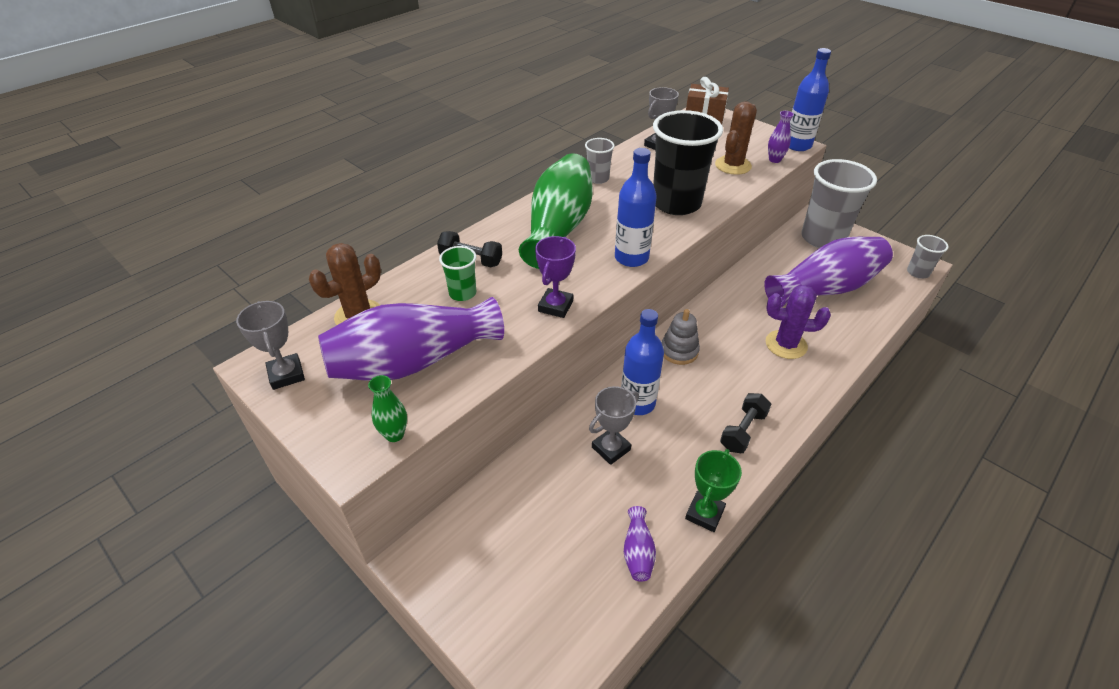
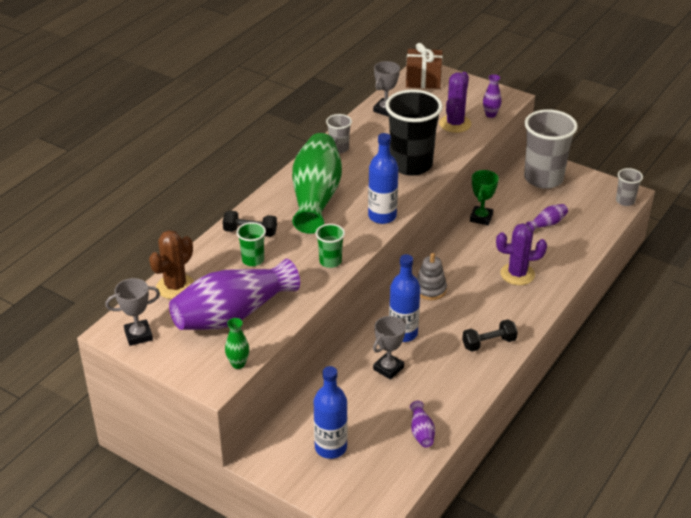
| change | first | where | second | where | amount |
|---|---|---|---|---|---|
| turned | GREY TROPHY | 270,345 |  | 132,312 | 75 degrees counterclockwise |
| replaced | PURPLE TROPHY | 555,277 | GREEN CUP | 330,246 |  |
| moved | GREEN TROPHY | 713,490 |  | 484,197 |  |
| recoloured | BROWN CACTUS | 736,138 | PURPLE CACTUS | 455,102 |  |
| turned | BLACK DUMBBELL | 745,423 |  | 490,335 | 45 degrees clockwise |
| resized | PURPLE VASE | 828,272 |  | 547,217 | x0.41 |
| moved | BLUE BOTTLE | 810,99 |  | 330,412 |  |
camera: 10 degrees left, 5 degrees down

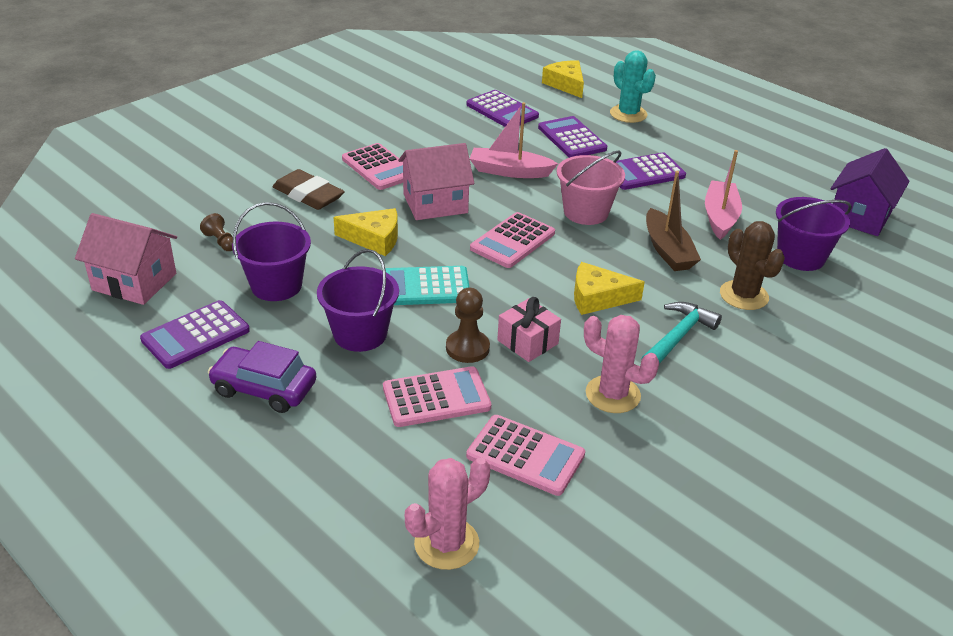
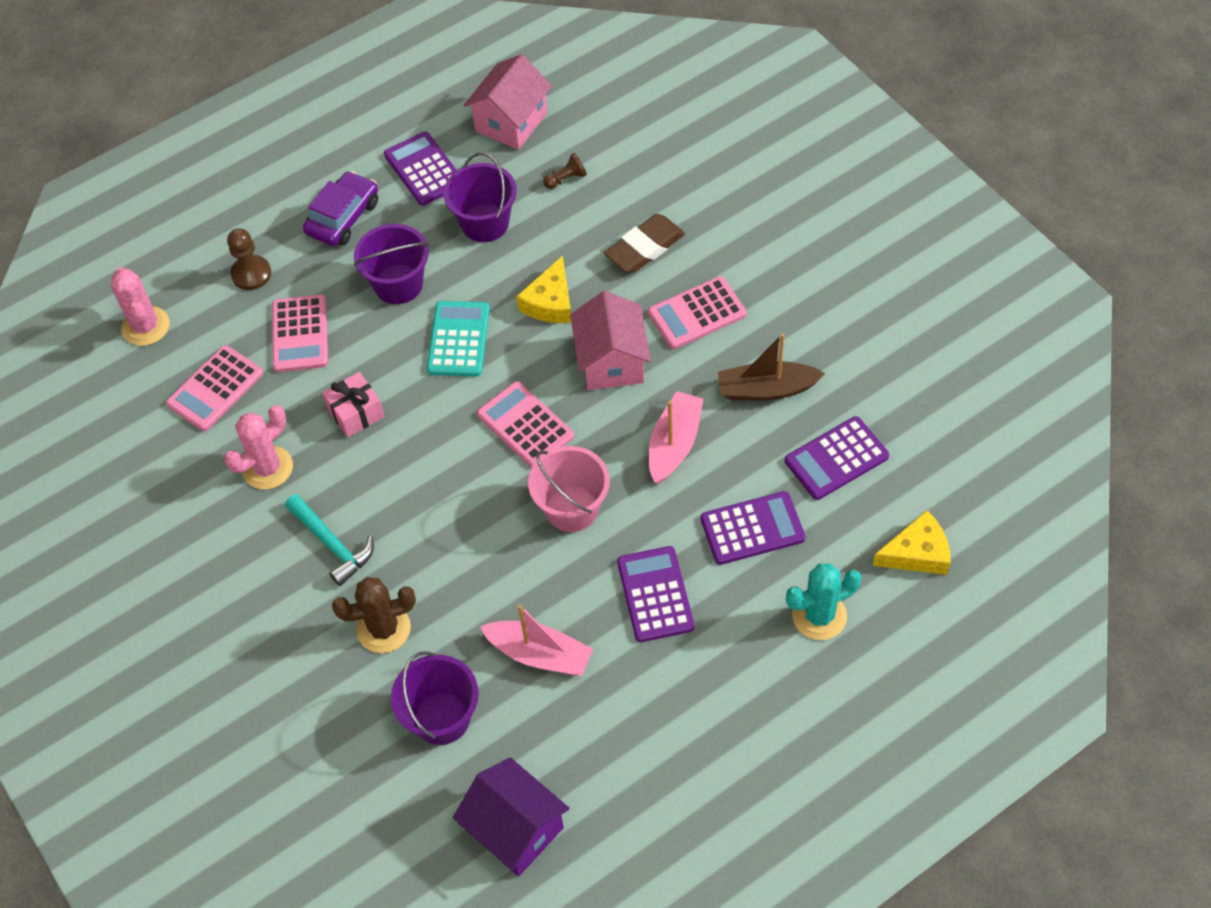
| change | first | where | second | where | amount |
|---|---|---|---|---|---|
| moved | BROWN PAWN | 468,325 |  | 249,259 |  |
| removed | YELLOW CHEESE | 609,288 |  |  |  |
| moved | BROWN BOAT | 673,221 |  | 771,366 |  |
camera: 105 degrees right, 20 degrees up

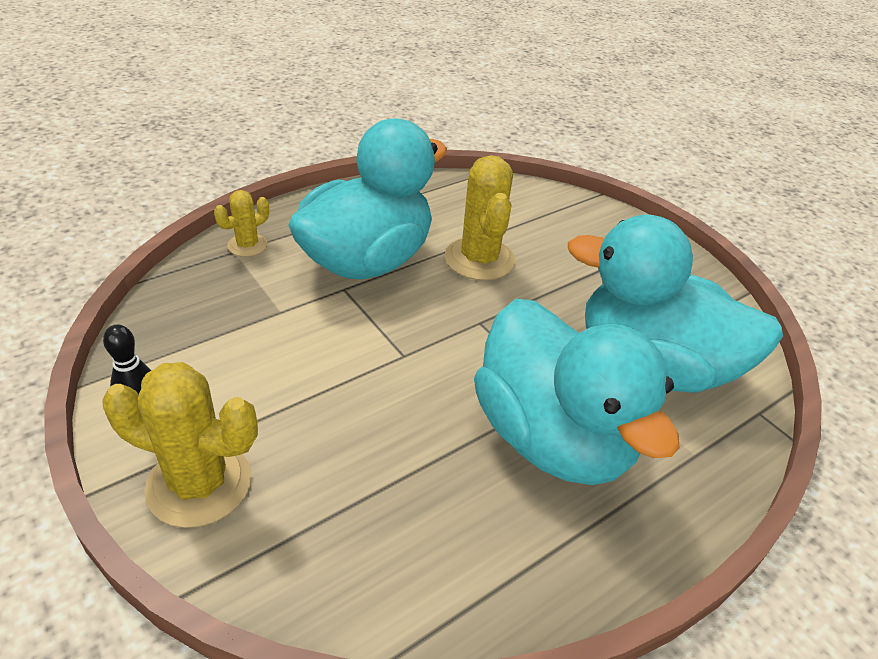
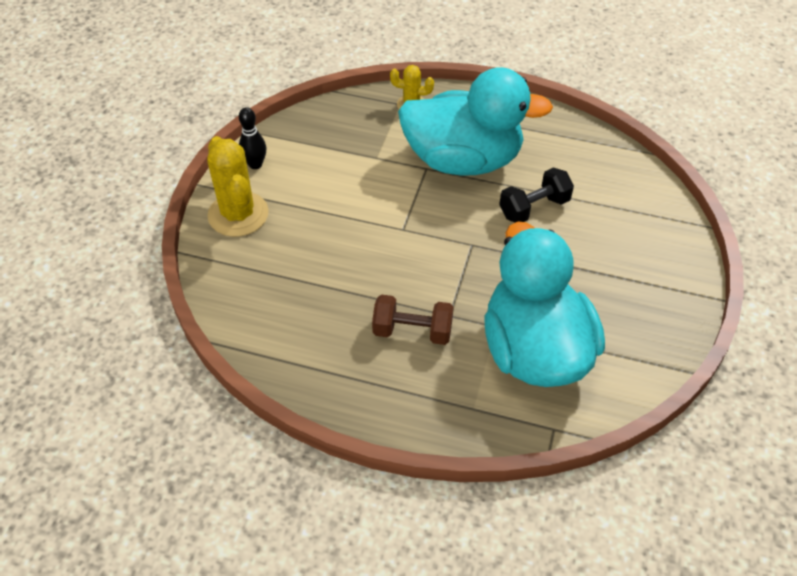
| change | first | where | second | where | amount |
|---|---|---|---|---|---|
| replaced | YELLOW CACTUS | 480,218 | BLACK DUMBBELL | 536,195 |  |
| replaced | TURQUOISE DUCK | 577,391 | BROWN DUMBBELL | 413,320 |  |
camera: 55 degrees right, 10 degrees up

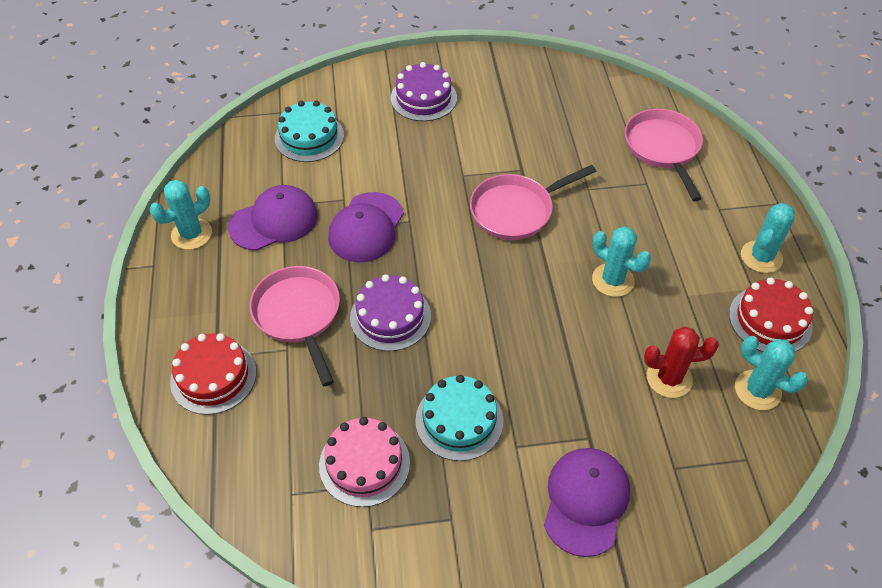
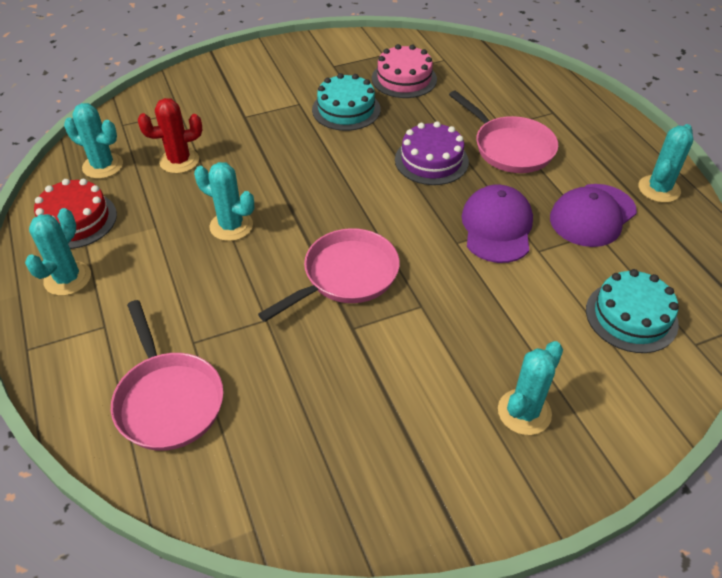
| change | first | where | second | where | amount |
|---|---|---|---|---|---|
| removed | RED CAKE | 213,374 |  |  |  |
| replaced | PURPLE CAKE | 424,91 | TURQUOISE CACTUS | 530,388 |  |
| removed | PURPLE CAP | 587,502 |  |  |  |
camera: 165 degrees right, 5 degrees down

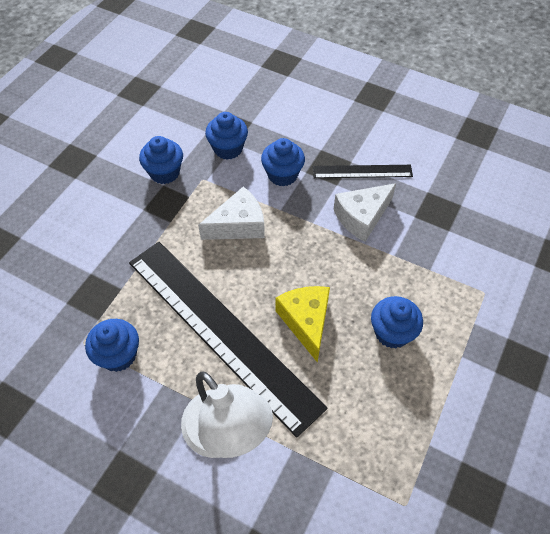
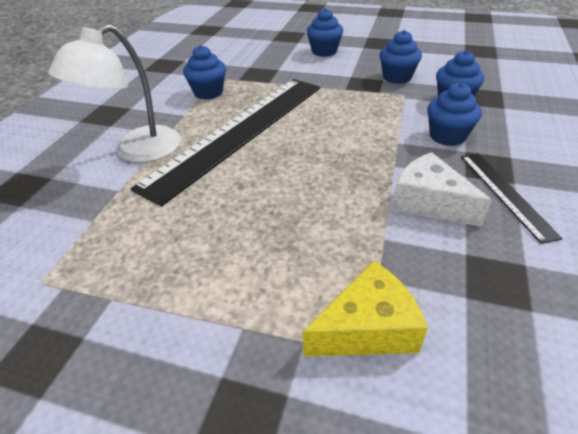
| change | first | where | second | where | amount |
|---|---|---|---|---|---|
| removed | WHITE CHEESE | 231,213 |  |  |  |
| moved | YELLOW CHEESE | 302,324 |  | 365,309 |  |
| moved | BLUE CUPCAKE | 397,322 |  | 325,32 |  |
camera: 80 degrees right, 15 degrees down

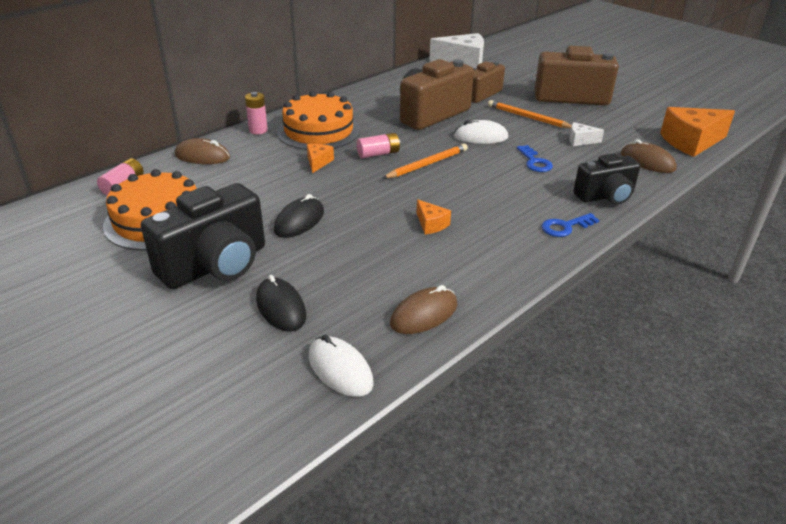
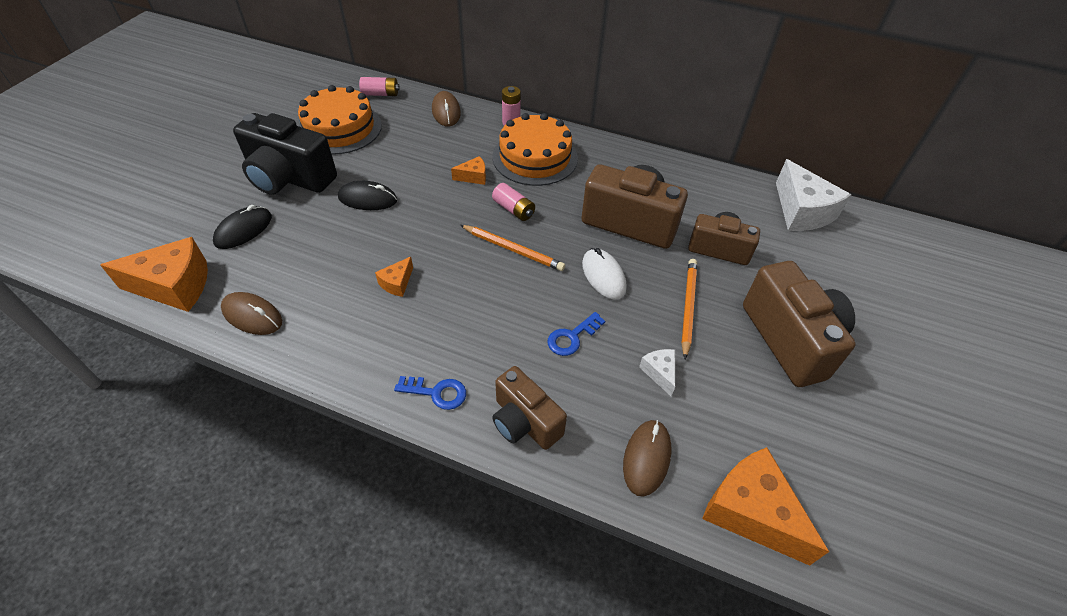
| change | first | where | second | where | amount |
|---|---|---|---|---|---|
| replaced | WHITE MOUSE | 341,366 | ORANGE CHEESE | 154,274 |  |
| turned | BLUE KEY | 570,225 |  | 430,393 | 150 degrees clockwise |
| recoloured | BLACK CAMERA | 606,179 | BROWN CAMERA | 529,408 |  |
camera: 65 degrees right, 15 degrees up

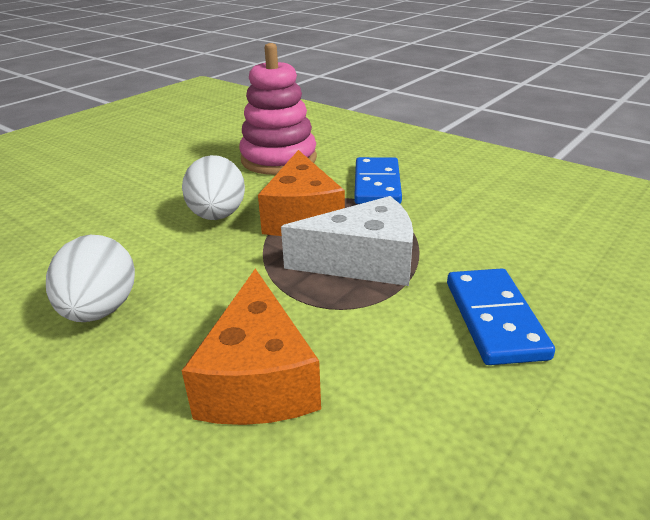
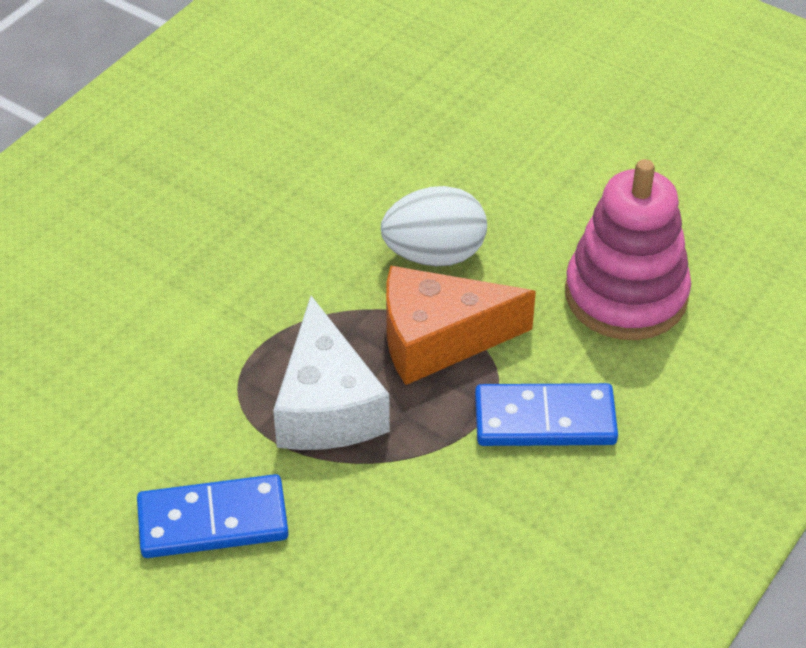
| change | first | where | second | where | amount |
|---|---|---|---|---|---|
| removed | WHITE EGG | 90,278 |  |  |  |
| removed | ORANGE CHEESE | 251,347 |  |  |  |
camera: 85 degrees right, 15 degrees up

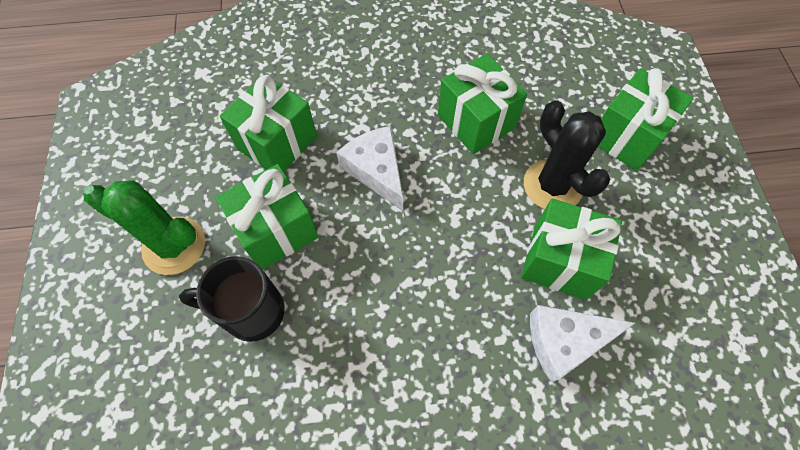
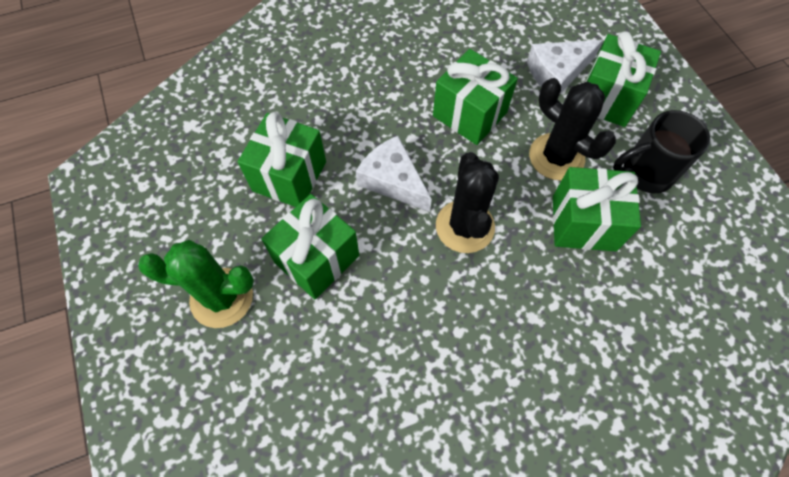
| change | first | where | second | where | amount |
|---|---|---|---|---|---|
| moved | BLACK MUG | 232,299 |  | 661,151 |  |
| moved | WHITE CHEESE | 582,344 |  | 565,67 |  |
| added |  |  | BLACK CACTUS | 467,202 |  |
camera: 15 degrees left, 0 degrees up

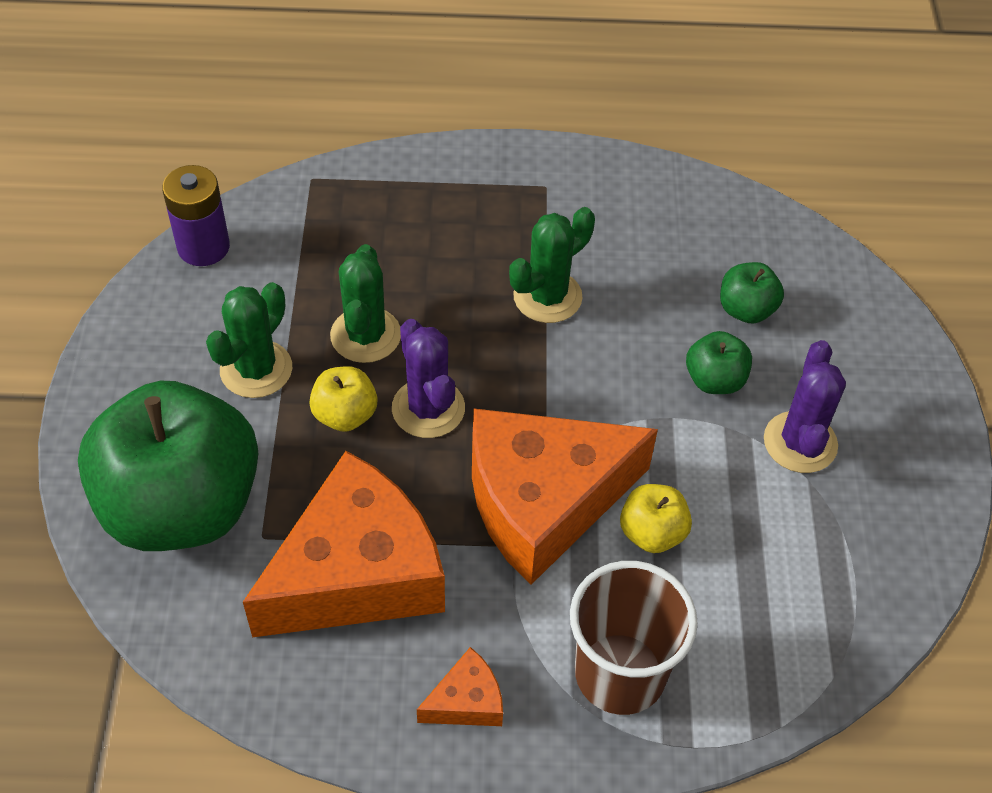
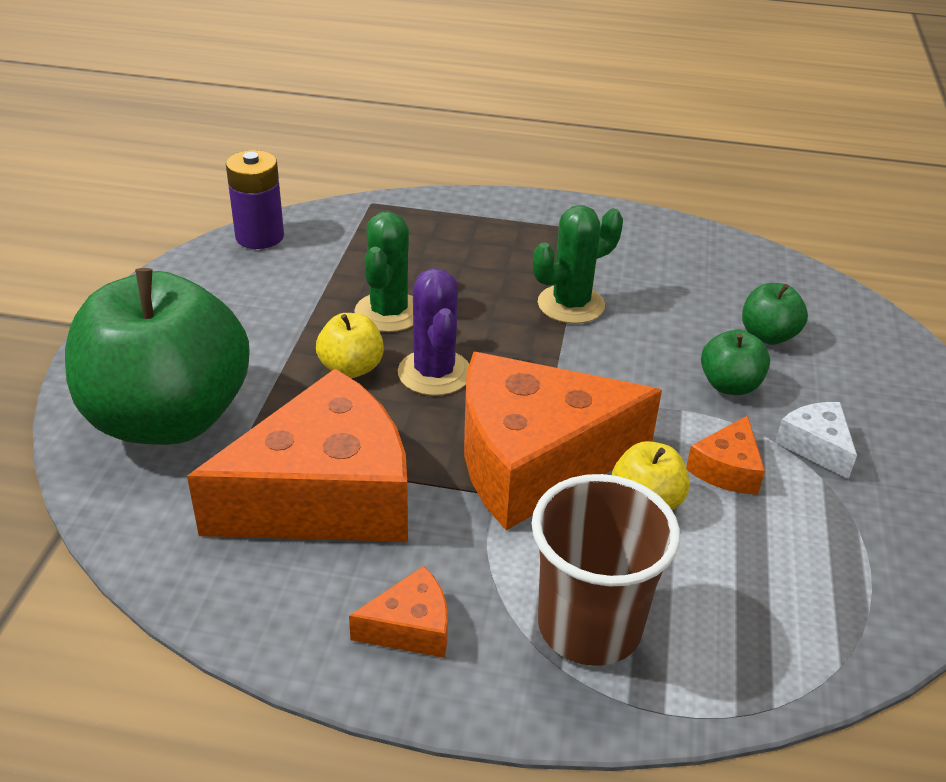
| change | first | where | second | where | amount |
|---|---|---|---|---|---|
| removed | GREEN CACTUS | 249,340 |  |  |  |
| replaced | PURPLE CACTUS | 805,406 | WHITE CHEESE | 816,440 |  |
| added |  |  | ORANGE CHEESE | 725,455 |  |
camera: 10 degrees right, 15 degrees down

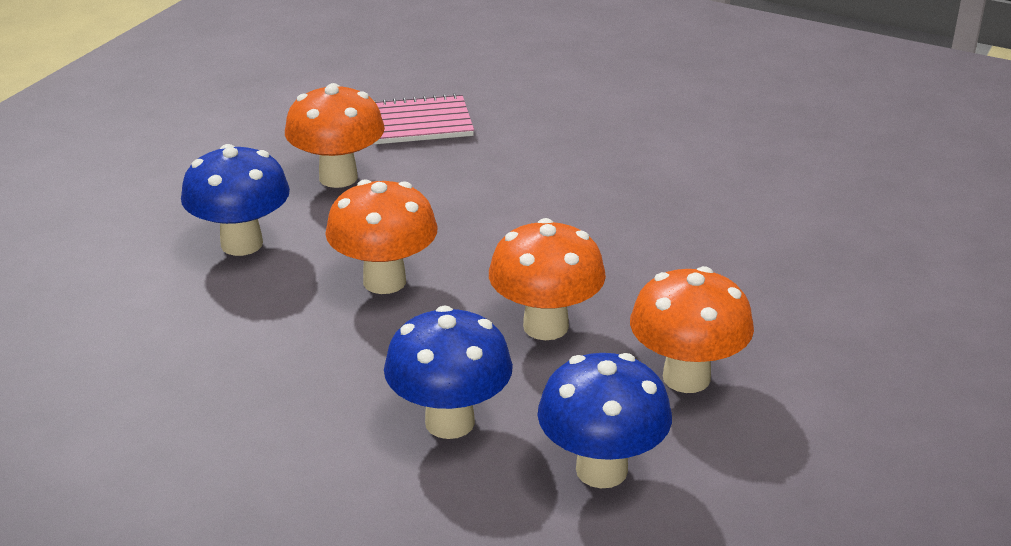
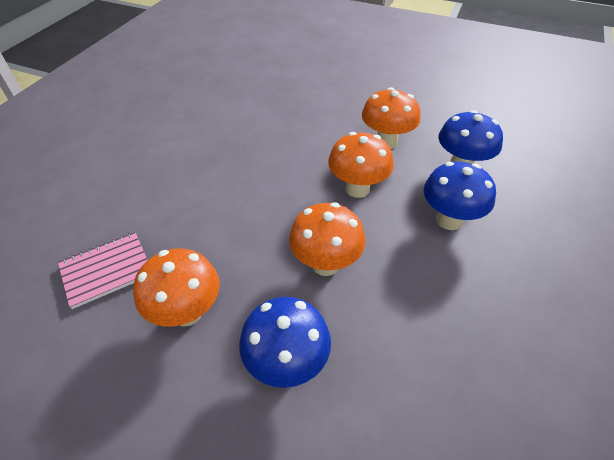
| change | first | where | second | where | amount |
|---|---|---|---|---|---|
| turned | PINK NOTEBOOK | 424,118 |  | 103,270 | 75 degrees clockwise |
camera: 95 degrees left, 15 degrees up

